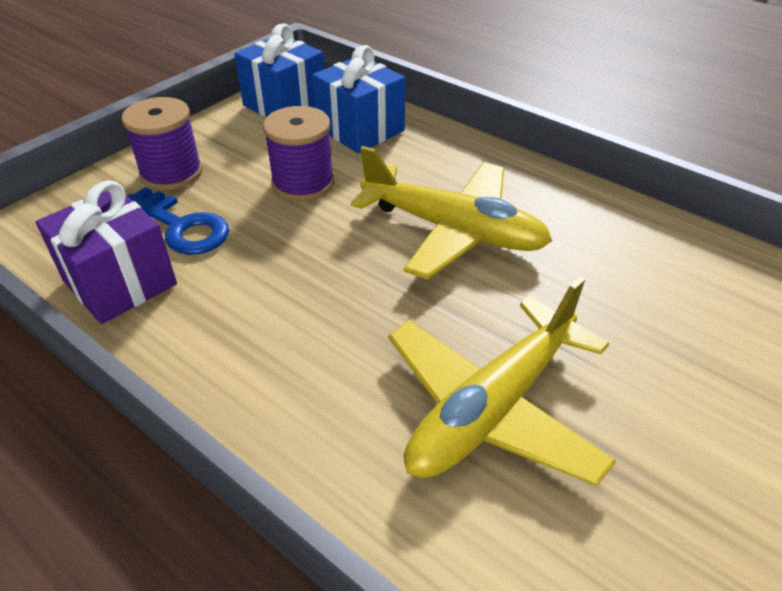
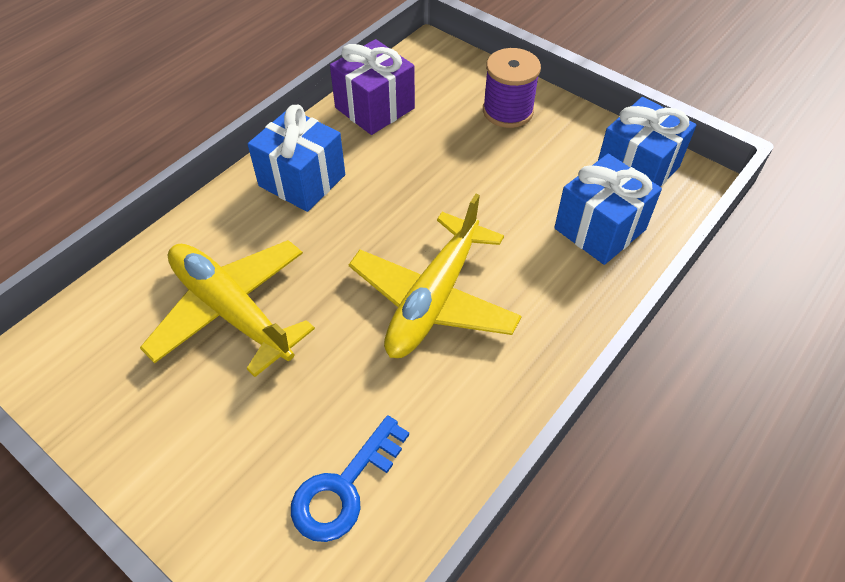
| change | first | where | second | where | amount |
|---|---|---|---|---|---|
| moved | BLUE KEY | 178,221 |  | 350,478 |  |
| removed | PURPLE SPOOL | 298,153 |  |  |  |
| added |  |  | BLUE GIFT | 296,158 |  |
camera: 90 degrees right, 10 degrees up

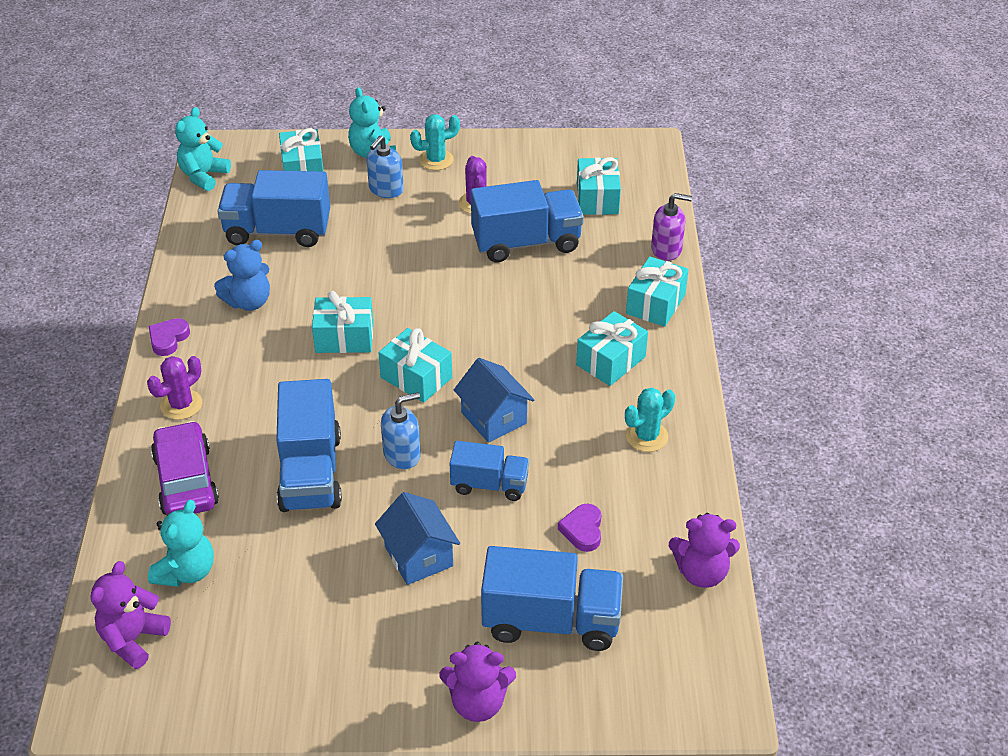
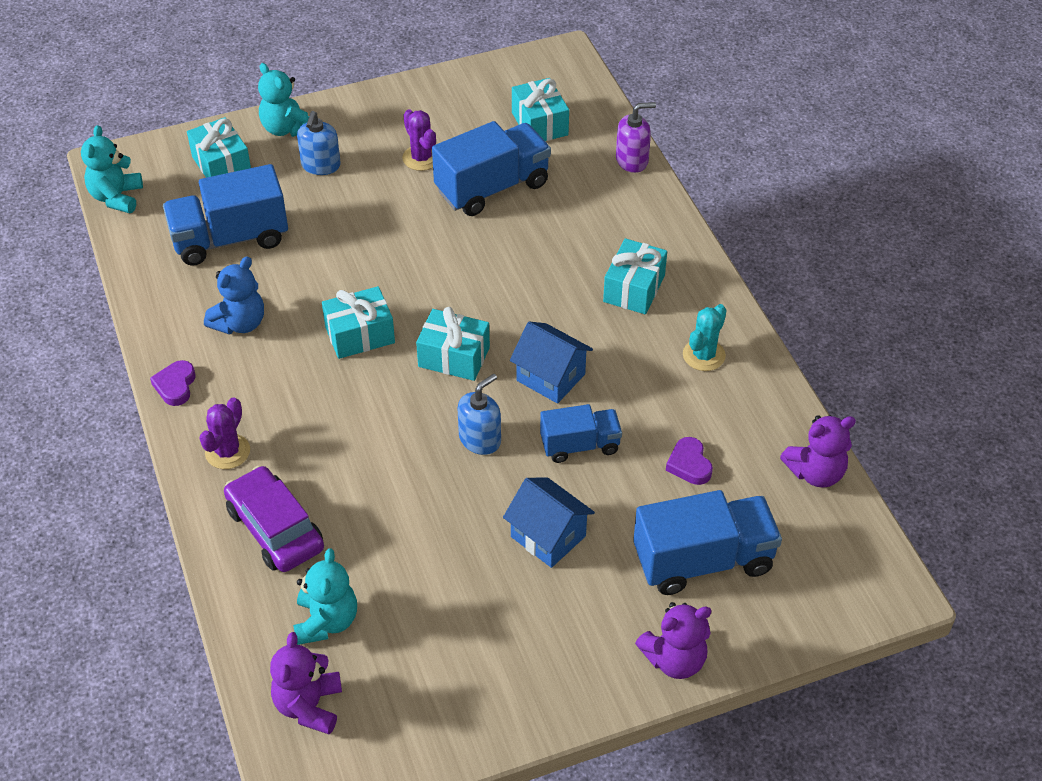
| change | first | where | second | where | amount |
|---|---|---|---|---|---|
| removed | BLUE TRUCK | 309,445 |  |  |  |
| removed | TURQUOISE CACTUS | 435,142 |  |  |  |
| removed | TURQUOISE GIFT | 657,291 |  |  |  |
camera: 20 degrees left, 5 degrees up

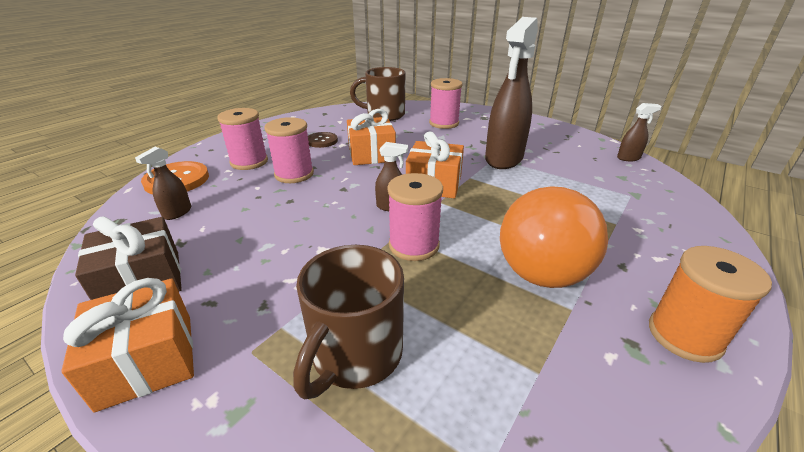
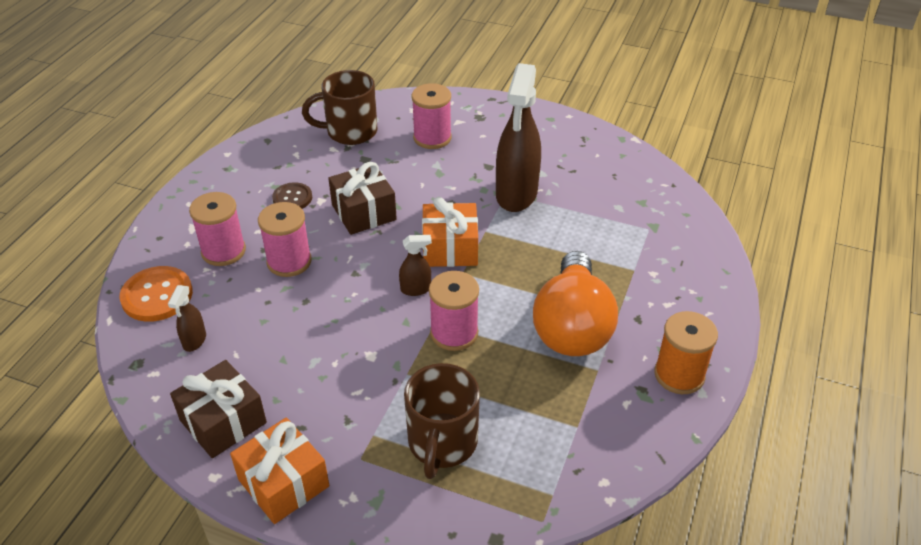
| change | first | where | second | where | amount |
|---|---|---|---|---|---|
| recoloured | ORANGE GIFT | 371,137 | BROWN GIFT | 362,198 |  |
| removed | BROWN SPRAY BOTTLE | 639,132 |  |  |  |
camera: 15 degrees left, 10 degrees up

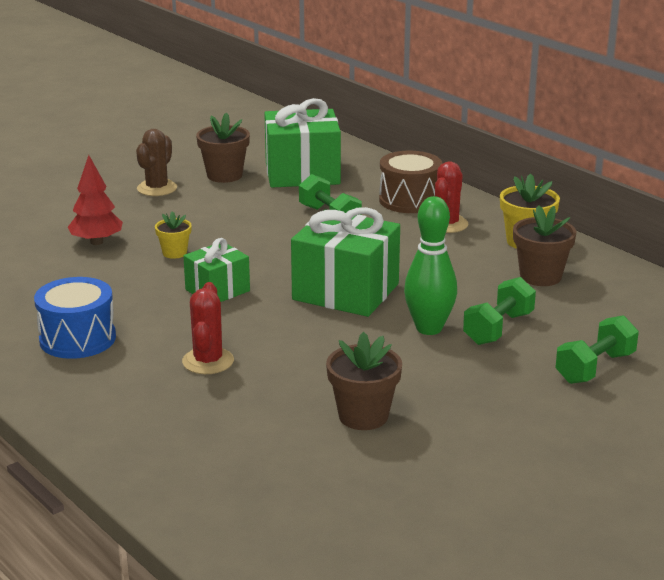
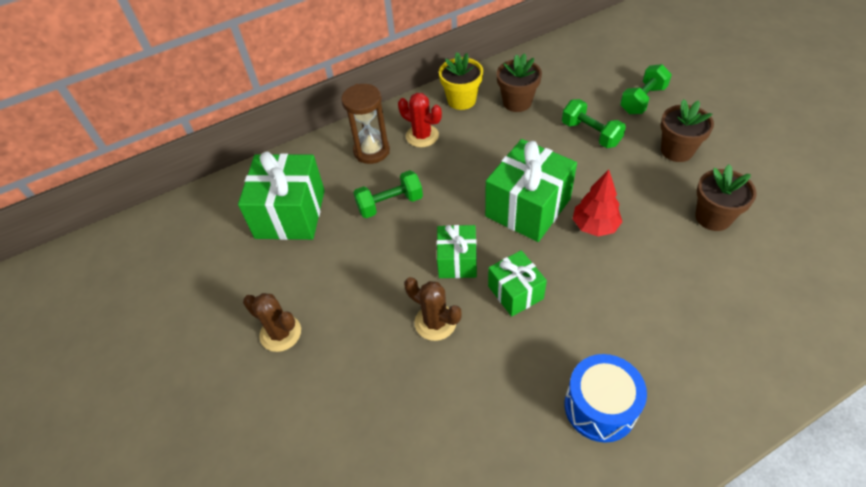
| change | first | where | second | where | amount |
|---|---|---|---|---|---|
| moved | RED TREE | 95,200 |  | 597,203 |  |
| replaced | YELLOW FLOWER POT | 173,235 | BROWN CACTUS | 433,309 |  |
| removed | RED CACTUS | 208,328 |  |  |  |
| moved | BROWN FLOWER POT | 223,147 |  | 687,130 |  |
| replaced | BROWN DRUM | 410,182 | BROWN HOURGLASS | 365,124 |  |
| removed | GREEN BOWLING PIN | 430,265 |  |  |  |
| turned | GREEN DUMBBELL | 597,349 |  | 646,89 | 75 degrees clockwise |
| added |  |  | GREEN GIFT | 457,251 |  |
camera: 75 degrees left, 25 degrees up

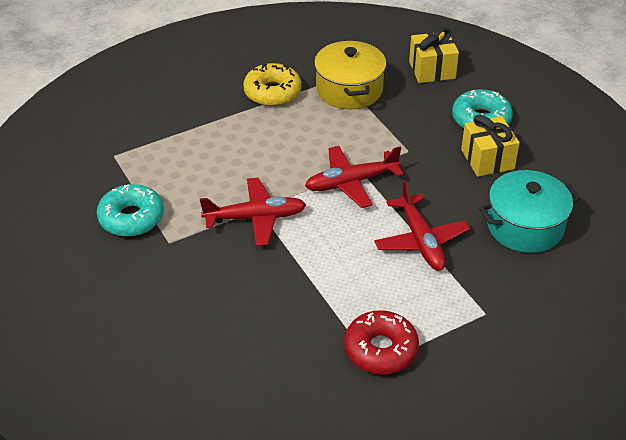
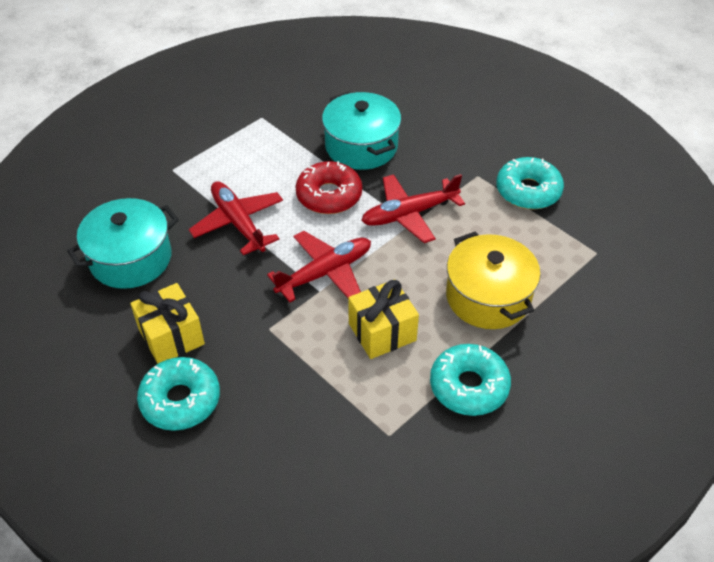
| change | first | where | second | where | amount |
|---|---|---|---|---|---|
| recoloured | YELLOW DONUT | 272,84 | TURQUOISE DONUT | 470,380 |  |
| moved | YELLOW POT | 350,74 |  | 493,280 |  |
| moved | RED DONUT | 381,342 |  | 328,187 |  |
| moved | YELLOW GIFT | 434,55 |  | 383,319 |  |
| added |  |  | TURQUOISE POT | 361,131 |  |
camera: 165 degrees right, 5 degrees up

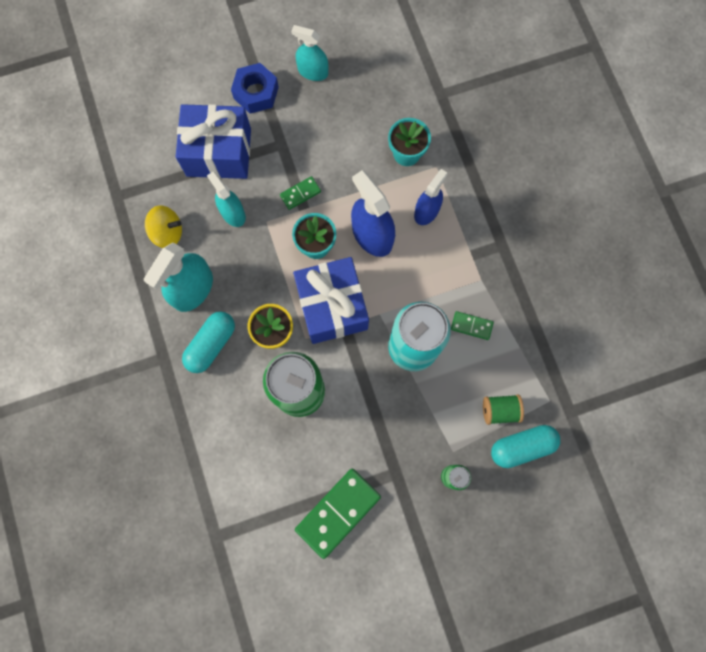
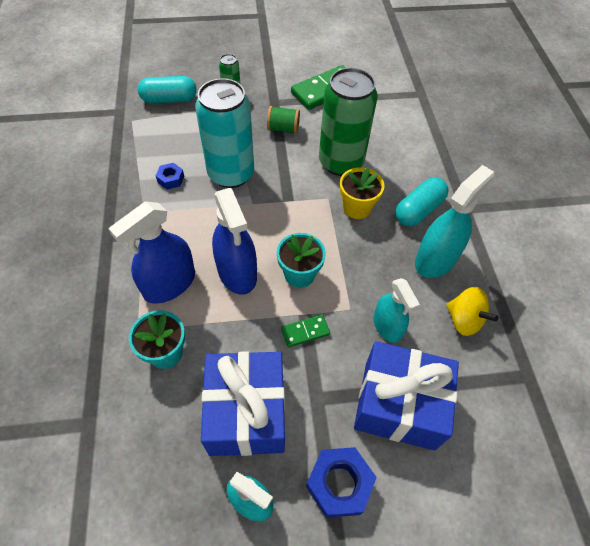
| change | first | where | second | where | amount |
|---|---|---|---|---|---|
| turned | YELLOW SPINNING TOP | 163,227 |  | 472,311 | 150 degrees counterclockwise |
| moved | BLUE GIFT | 331,300 |  | 243,403 |  |
| resized | BLUE SPRAY BOTTLE | 430,197 |  | 151,252 | x1.54 |
| replaced | GREEN DOMINO | 472,325 | BLUE NUT | 170,176 |  |
| moved | GREEN SPOOL | 503,409 |  | 283,120 |  |
camera: 170 degrees left, 20 degrees down

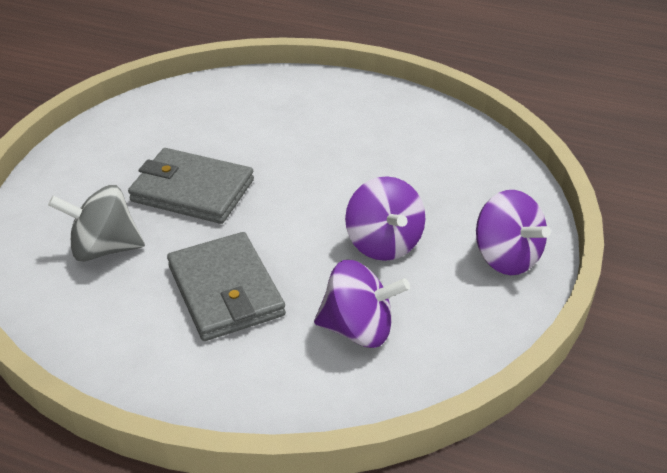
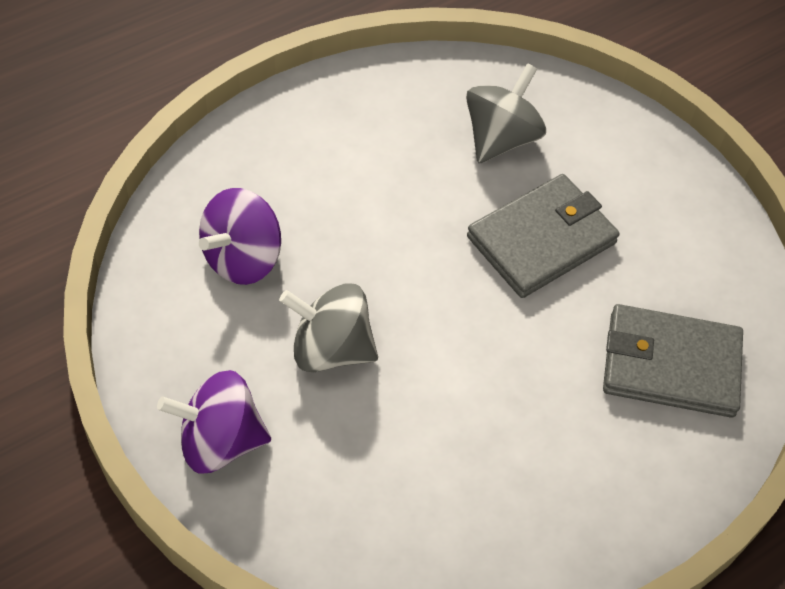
| change | first | where | second | where | amount |
|---|---|---|---|---|---|
| moved | GREY WALLET | 226,286 |  | 673,361 |  |
| recoloured | PURPLE SPINNING TOP | 385,218 | GREY SPINNING TOP | 328,327 |  |
camera: 120 degrees right, 15 degrees up

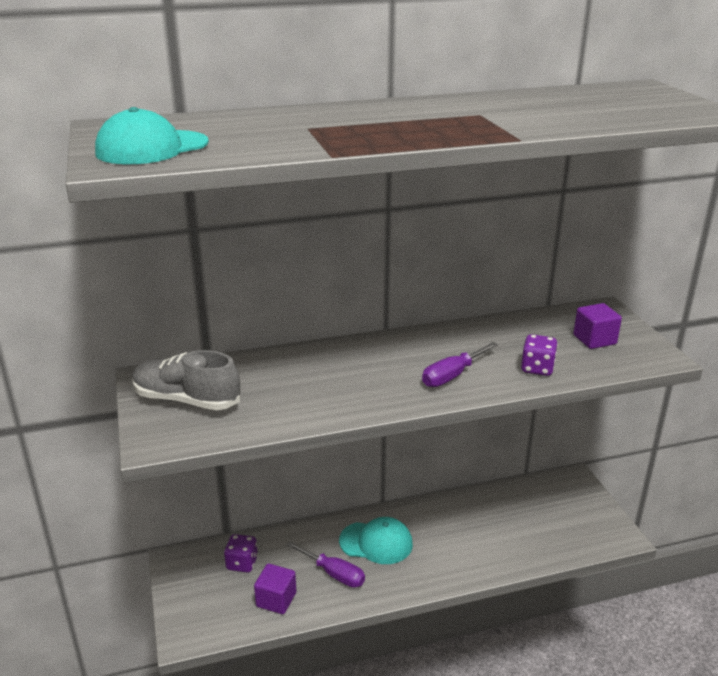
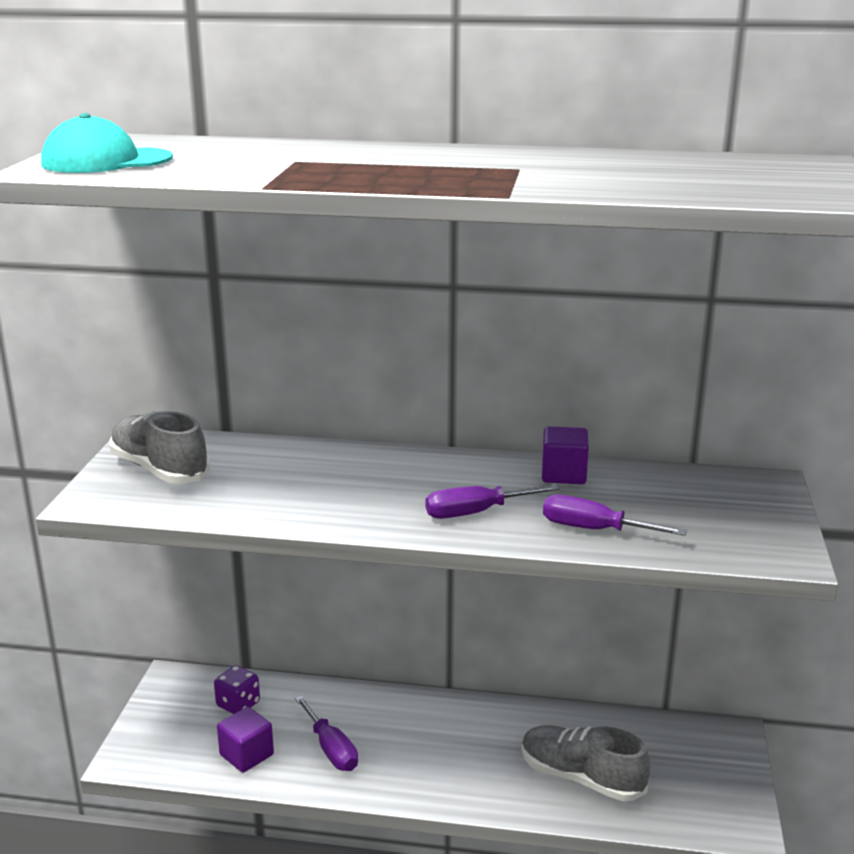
| change | first | where | second | where | amount |
|---|---|---|---|---|---|
| removed | TURQUOISE CAP | 376,540 |  |  |  |
| replaced | PURPLE DICE | 539,355 | PURPLE SCREWDRIVER | 615,515 |  |
| moved | PURPLE CUBE | 597,326 |  | 565,455 |  |
| added |  |  | GREY SHOE | 586,763 |  |
camera: 25 degrees right, 5 degrees down

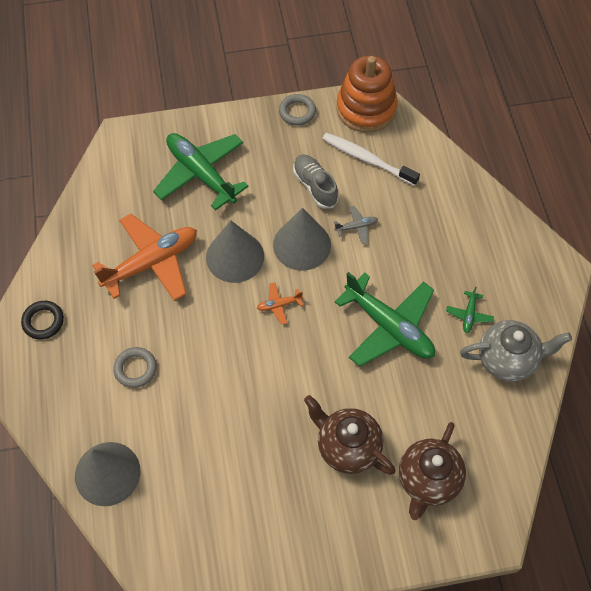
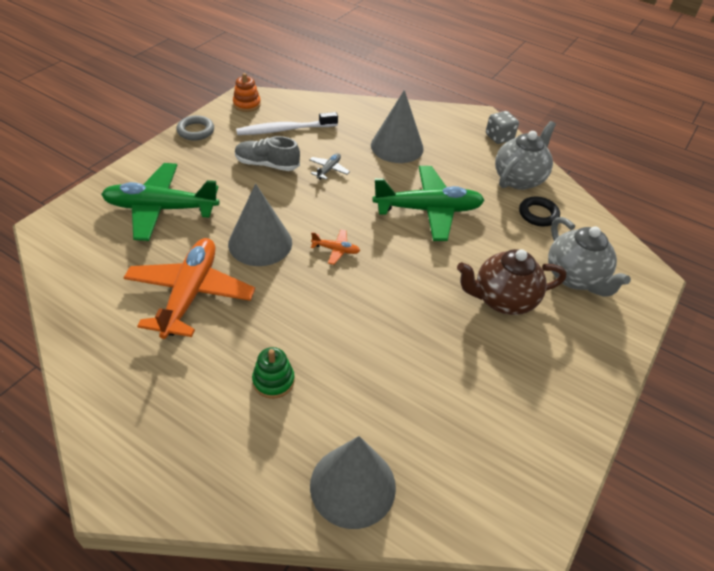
| change | first | where | second | where | amount |
|---|---|---|---|---|---|
| moved | BLACK RING | 42,320 |  | 539,211 |  |
| replaced | GREY RING | 135,367 | GREEN STACKING TOY | 273,373 |  |
| turned | ORANGE PLANE | 280,303 |  | 335,247 | 105 degrees counterclockwise |
| moved | GREY CONE | 302,239 |  | 397,126 |  |
| resized | ORANGE STACKING TOY | 367,94 |  | 247,92 | x0.48 |
| recoloured | BROWN TEAPOT | 432,471 | GREY TEAPOT | 589,256 |  |
| removed | GREEN PLANE | 470,310 |  |  |  |
| added |  |  | GREY DICE | 502,127 |  |
camera: 50 degrees left, 15 degrees down

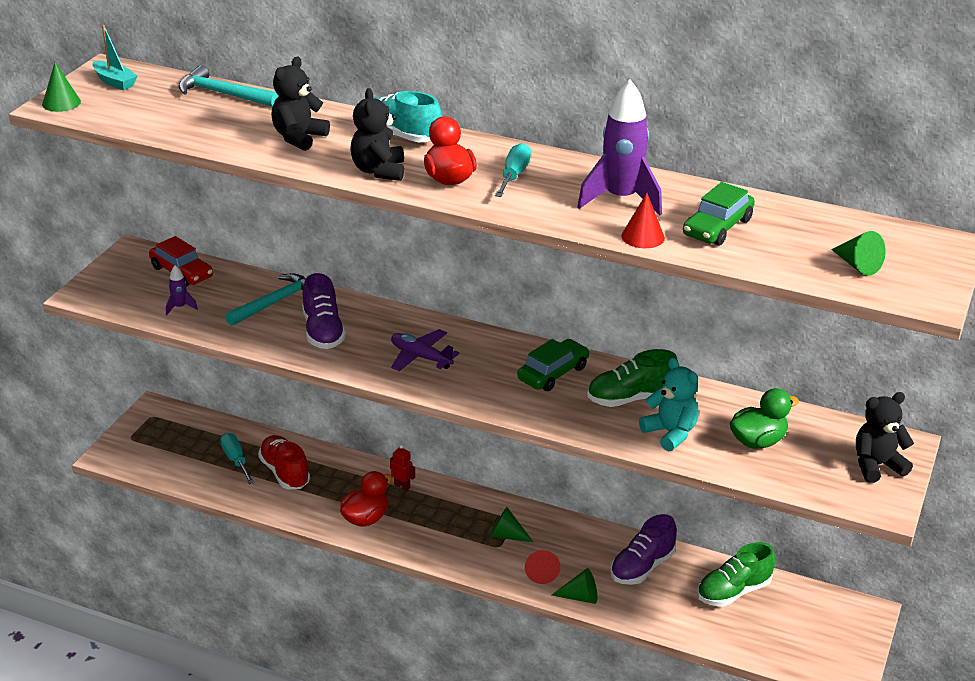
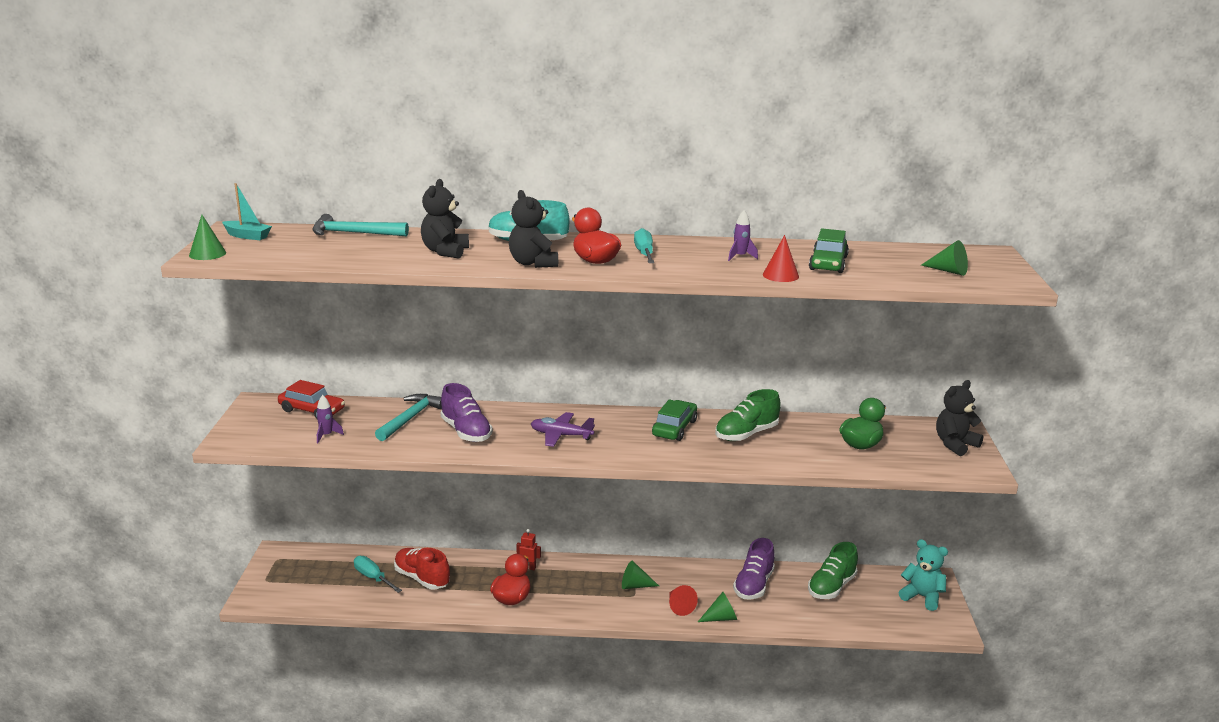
| change | first | where | second | where | amount |
|---|---|---|---|---|---|
| resized | PURPLE ROCKET | 619,147 |  | 743,235 | x0.45 |
| moved | TURQUOISE TEDDY BEAR | 668,404 |  | 923,575 |  |
camera: 20 degrees left, 10 degrees down

